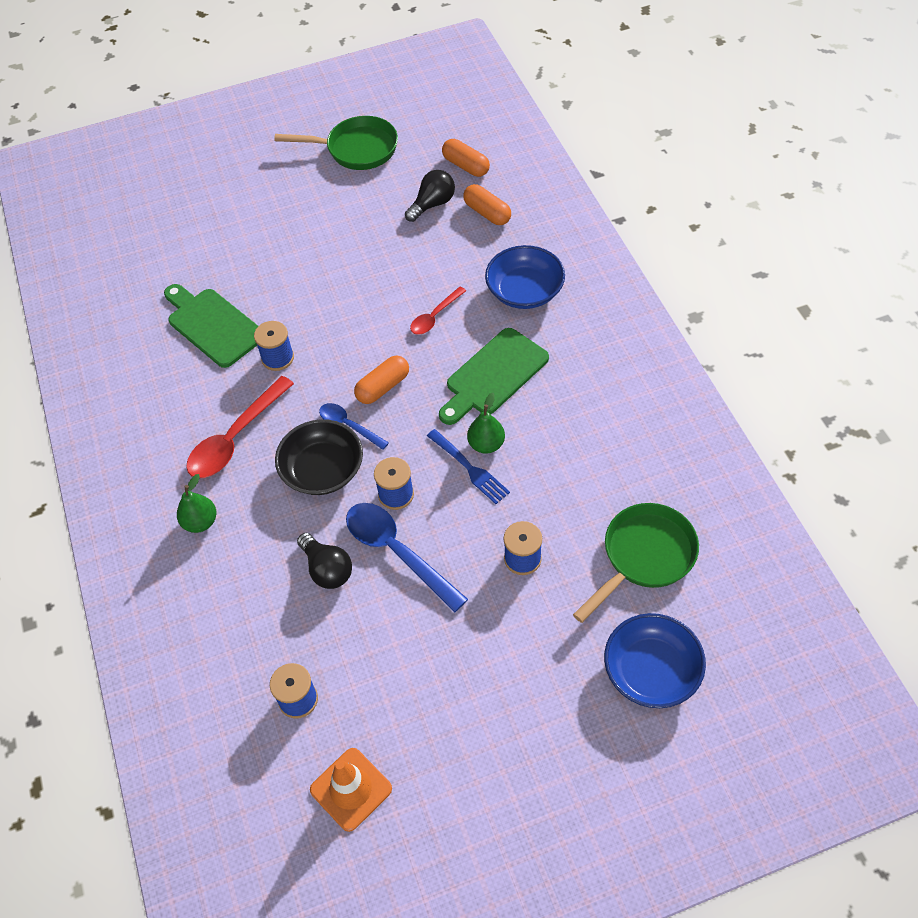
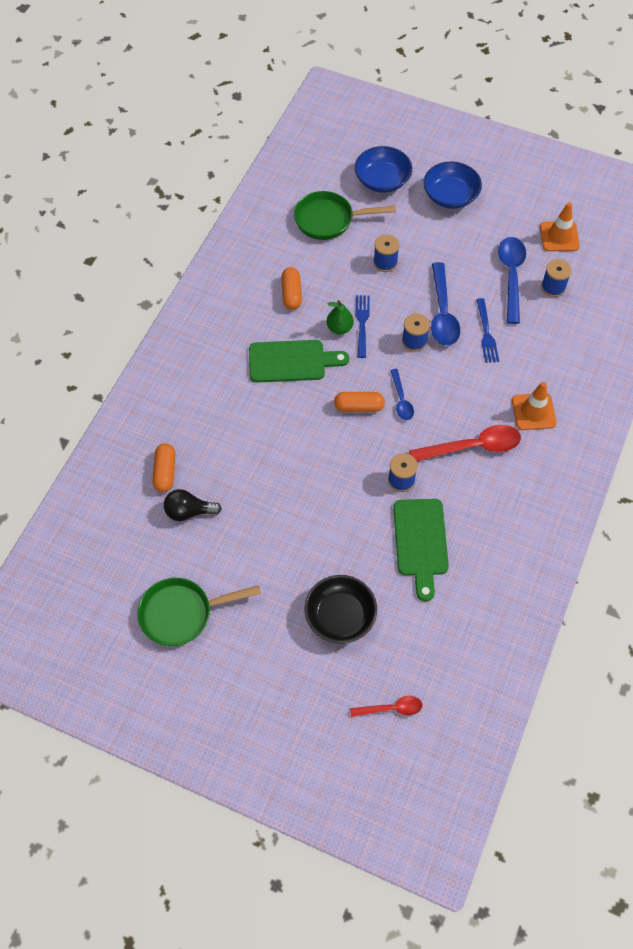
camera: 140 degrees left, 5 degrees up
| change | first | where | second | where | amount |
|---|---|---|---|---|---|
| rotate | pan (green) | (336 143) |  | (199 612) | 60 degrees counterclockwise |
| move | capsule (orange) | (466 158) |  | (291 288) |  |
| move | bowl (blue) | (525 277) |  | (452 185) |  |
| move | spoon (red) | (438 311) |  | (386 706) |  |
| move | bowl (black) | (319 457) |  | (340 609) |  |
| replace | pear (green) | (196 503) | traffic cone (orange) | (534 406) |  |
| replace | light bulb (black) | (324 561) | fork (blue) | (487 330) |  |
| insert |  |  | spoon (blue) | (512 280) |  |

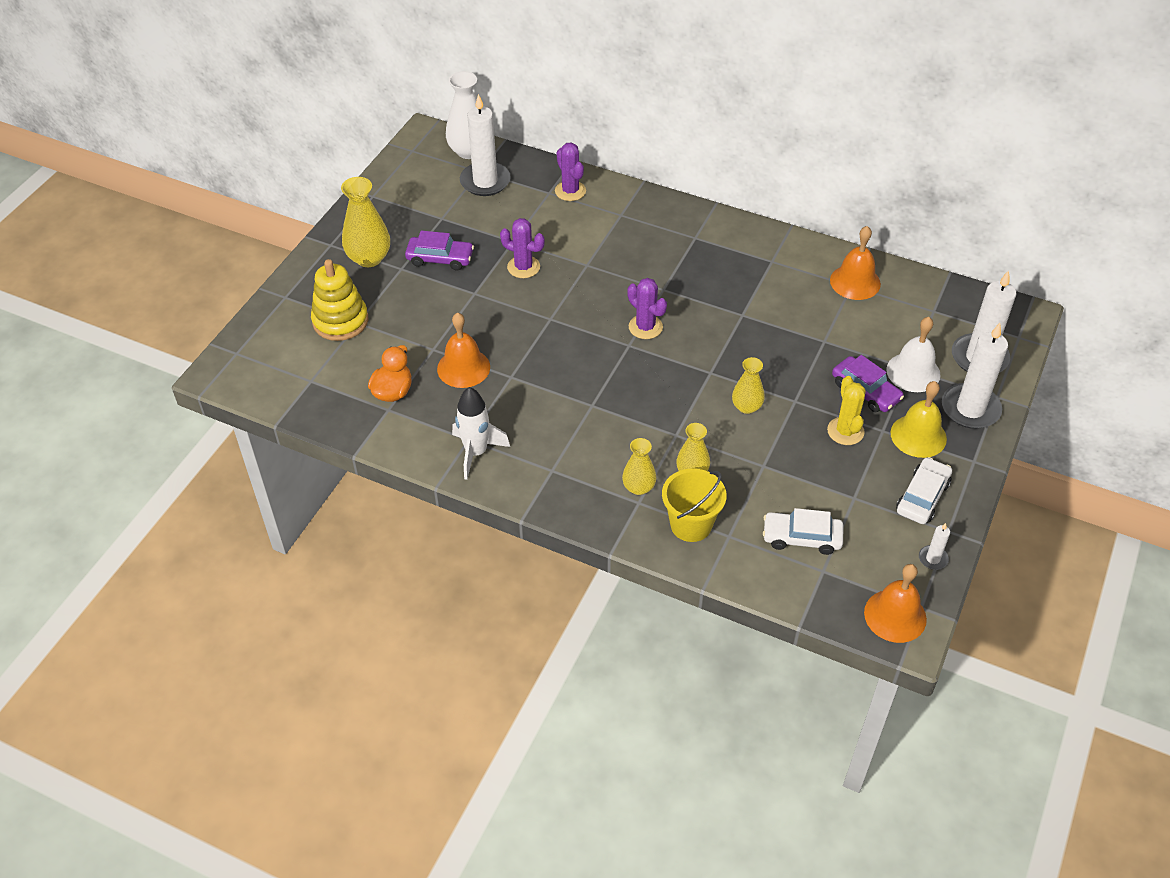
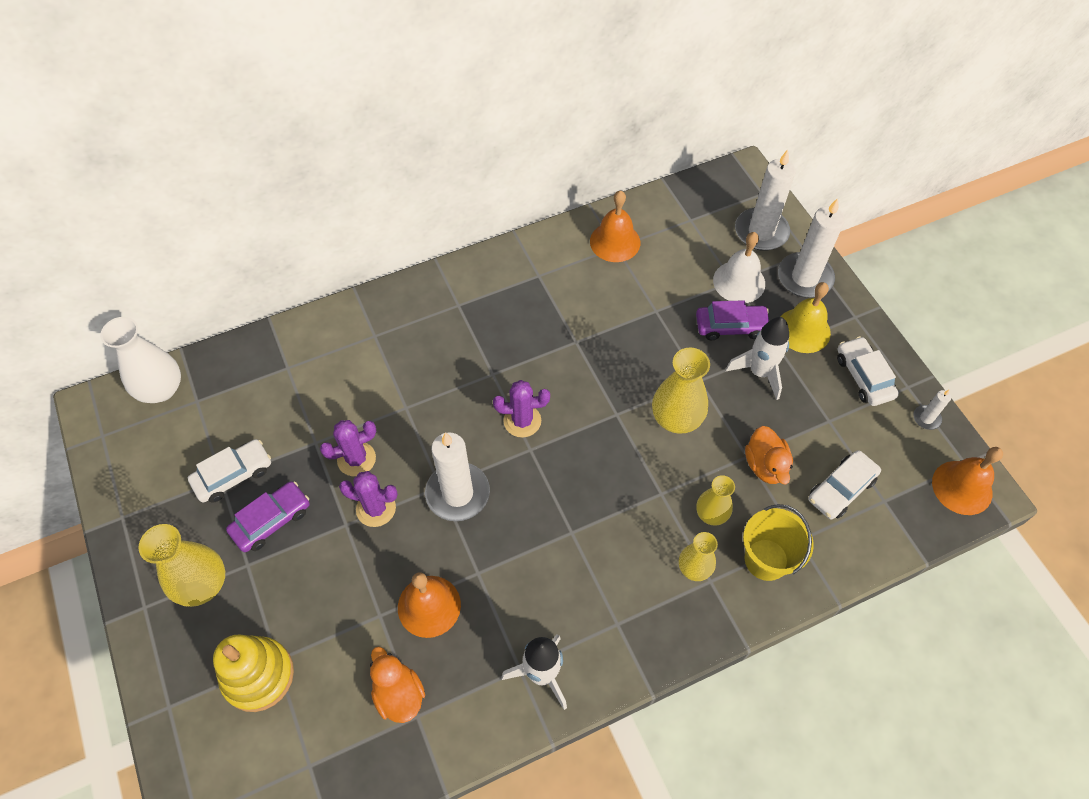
camera: 50 degrees left, 10 degrees up
| change | first | where | second | where | amount |
|---|---|---|---|---|---|
| move | candle (white) | (485 145) |  | (457 476) |  |
| move | cactus (purple) | (570 171) |  | (368 499) |  |
| resize | vase (yellow) | (748 385) |  | (681 390) | x1.63 |
| replace | cactus (yellow) | (846 410) | rocket (white) | (757 358) |  |
| insert |  |  | duck (orange) | (769 455) |  |
| insert |  |  | car (white) | (229 471) |  |

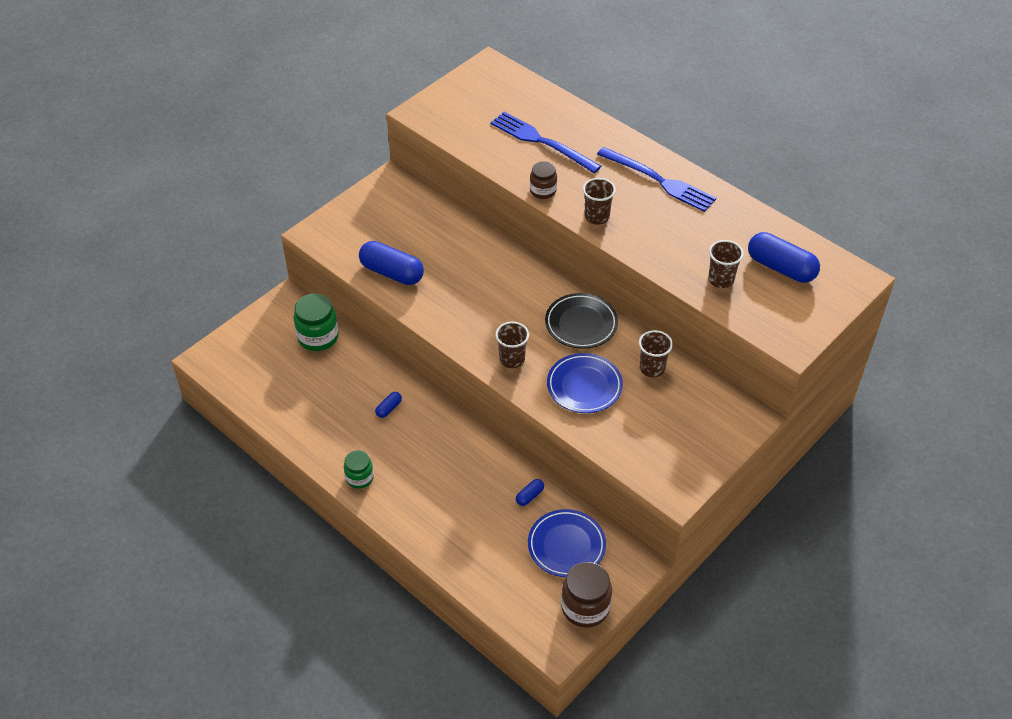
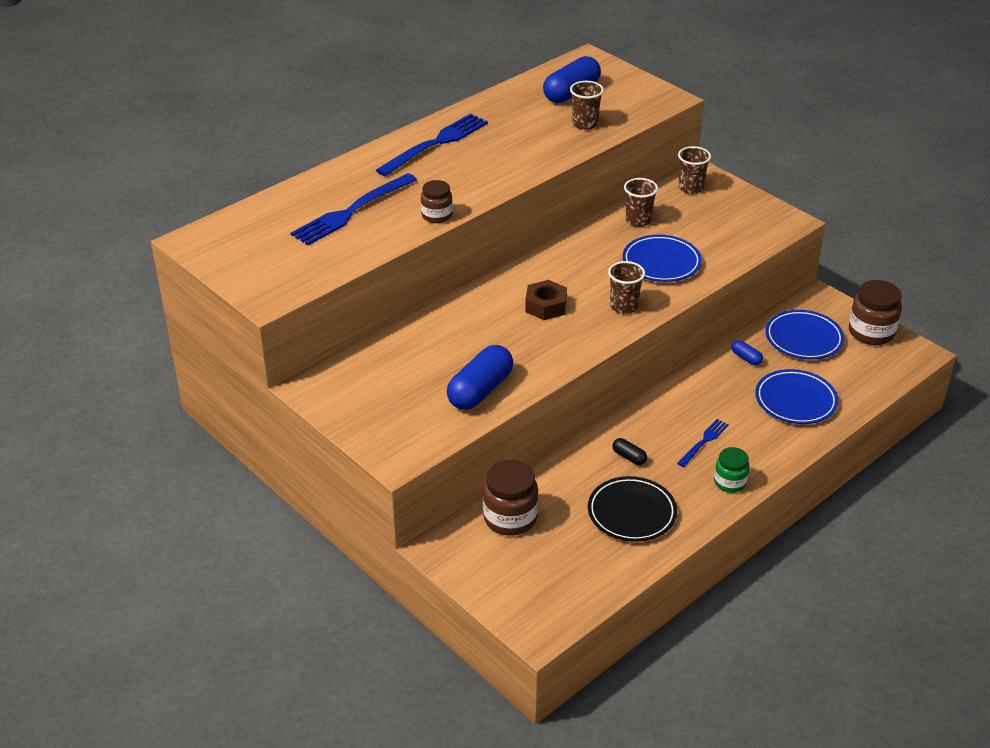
camera: 85 degrees left, 10 degrees down
| change | first | where | second | where | amount |
|---|---|---|---|---|---|
| move | cup (brown) | (599 201) |  | (694 170) |  |
| move | plate (black) | (581 321) |  | (632 509) |  |
| recolor | jar (green) | (316 322) | jar (brown) | (510 498) |  |
| recolor | capsule (blue) | (388 405) | capsule (black) | (629 451) |  |
| insert |  |  | nut (brown) | (546 300) |  |
| insert |  |  | plate (blue) | (796 396) |  |
| insert |  |  | fork (blue) | (703 443) |  |

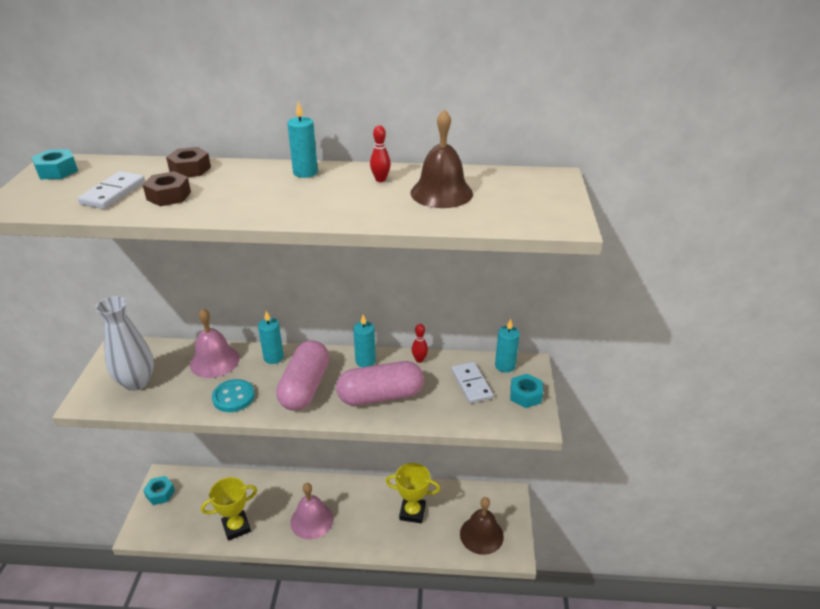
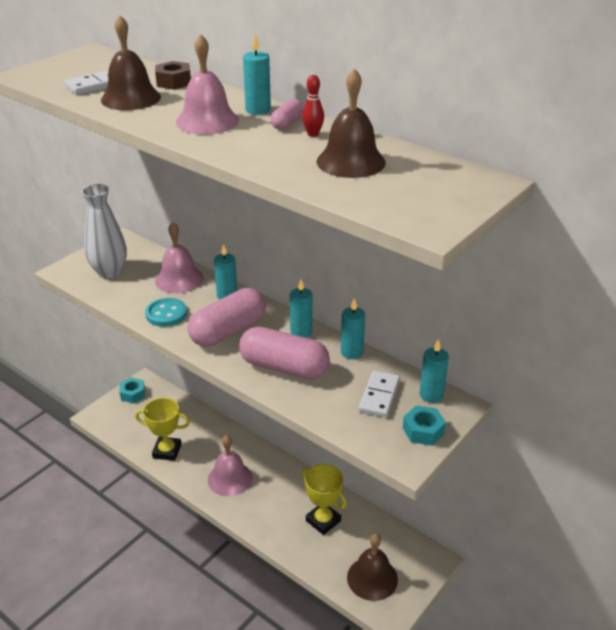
camera: 35 degrees right, 0 degrees up
| change | first | where | second | where | amount |
|---|---|---|---|---|---|
| delete | nut (turquoise) | (54 164) |  |  |  |
| replace | nut (brown) | (167 188) | bell (brown) | (131 62) |  |
| replace | bowling pin (red) | (420 343) | candle (turquoise) | (353 328) |  |
| insert |  |  | bell (pink) | (207 84) |  |
| insert |  |  | capsule (pink) | (287 114) |  |

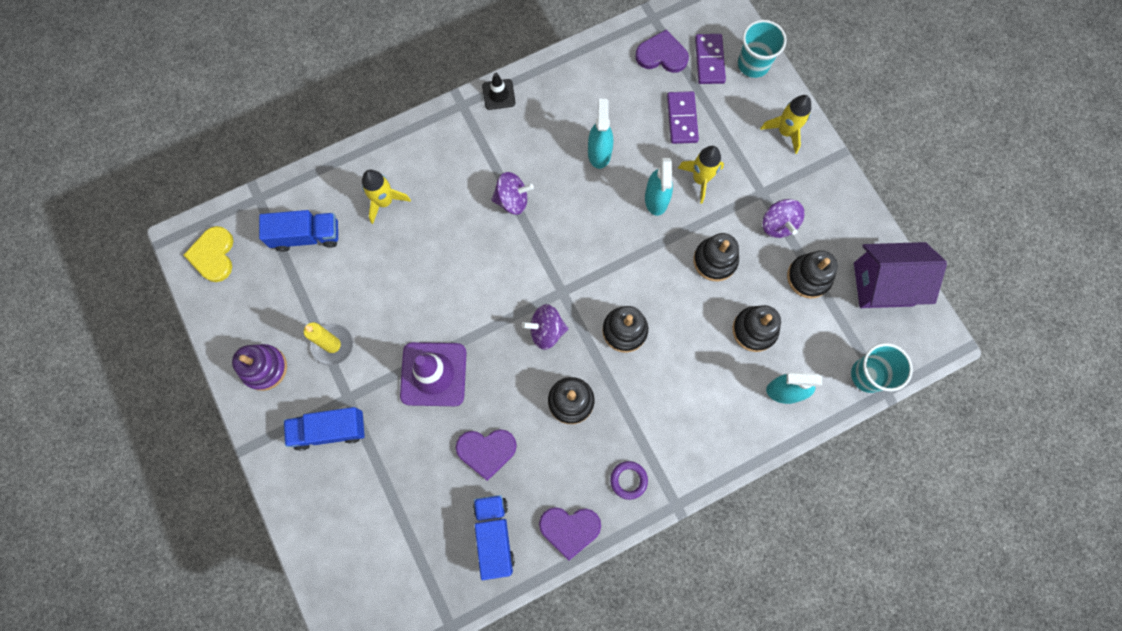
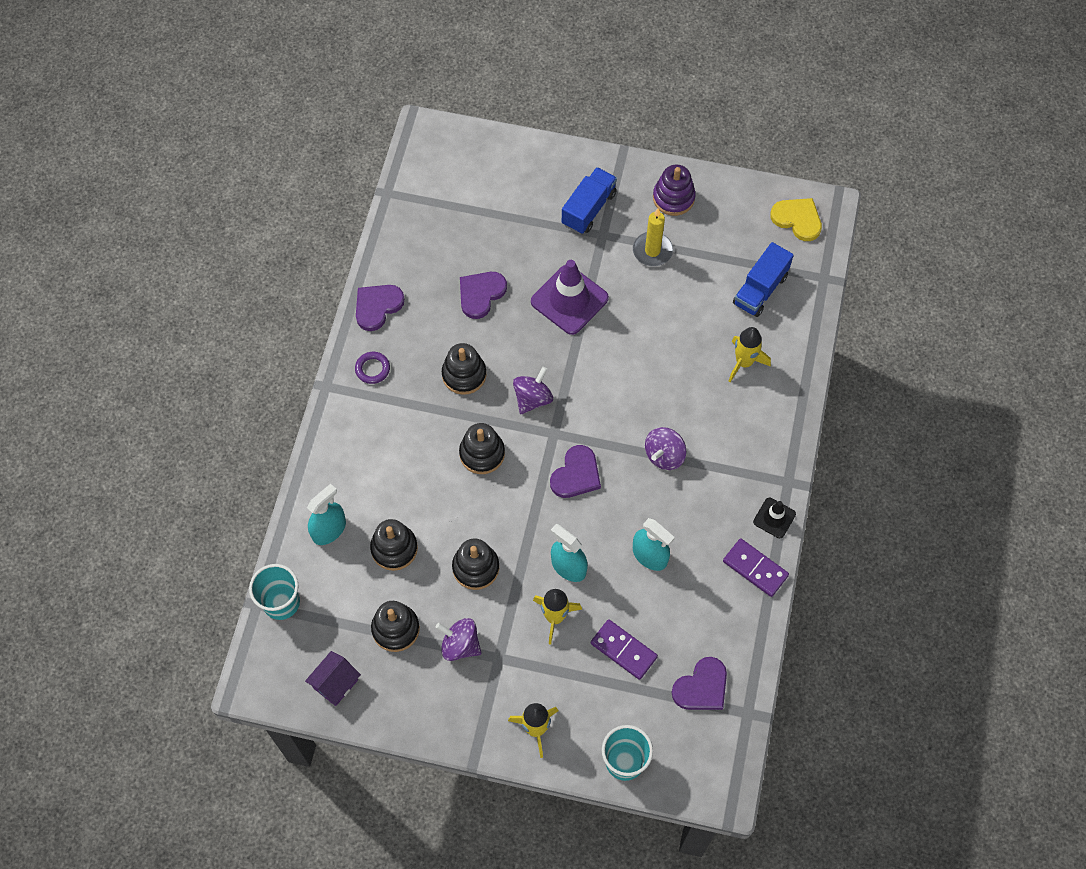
camera: 130 degrees right, 10 degrees down
| change | first | where | second | where | amount |
|---|---|---|---|---|---|
| move | domino (purple) | (710 59) |  | (756 567) |  |
| resize | house (purple) | (900 275) |  | (333 678) | x0.58 |
| delete | truck (blue) | (494 537) |  |  |  |
| insert |  |  | heart (purple) | (575 471) |  |

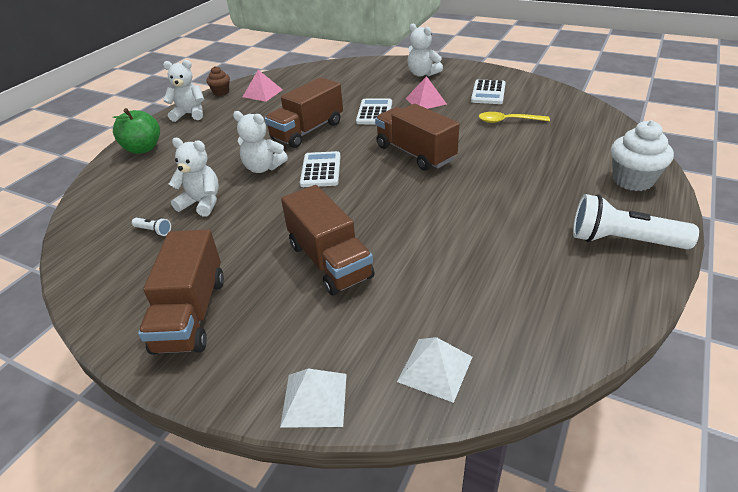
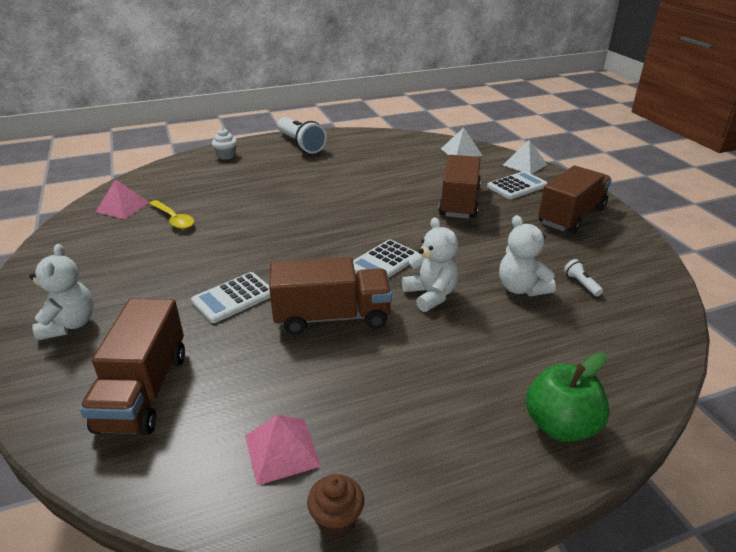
camera: 140 degrees left, 5 degrees down
| change | first | where | second | where | amount |
|---|---|---|---|---|---|
| delete | teddy bear (white) | (183 91) |  |  |  |
| move | pyramid (pink) | (426 92) |  | (123 199) |  |
| move | calculator (white) | (488 91) |  | (517 185) |  |
| move | truck (brown) | (417 137) |  | (132 366) |  |
| resize | cupcake (white) | (642 155) |  | (224 144) | x0.58 |

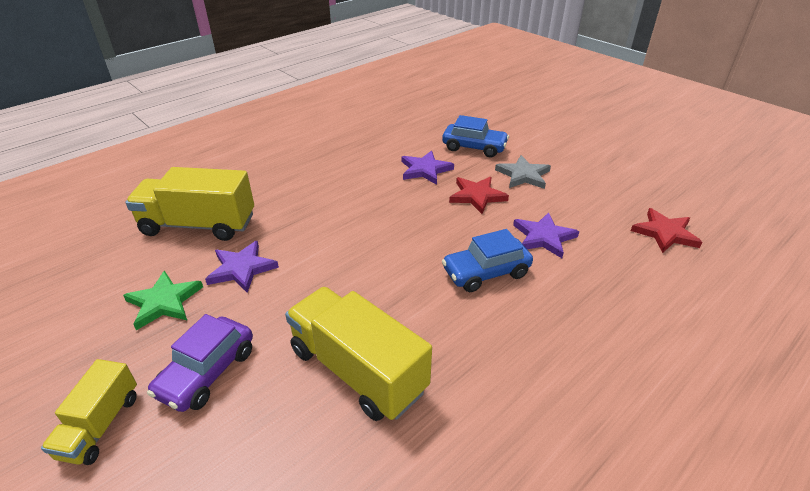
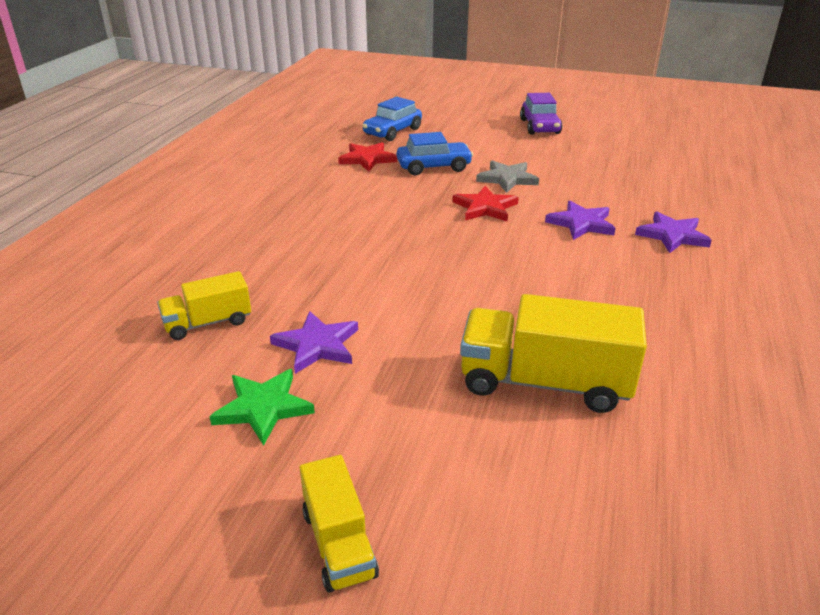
camera: 30 degrees left, 5 degrees down
| change | first | where | second | where | amount |
|---|---|---|---|---|---|
| move | star (purple) | (428 168) |  | (673 232) |  |
| resize | truck (yellow) | (189 204) |  | (204 305) | x0.57 |
| move | star (red) | (666 230) |  | (367 157) |  |
| move | car (blue) | (487 260) |  | (392 119) |  |
| move | car (purple) | (200 363) |  | (541 114) |  |

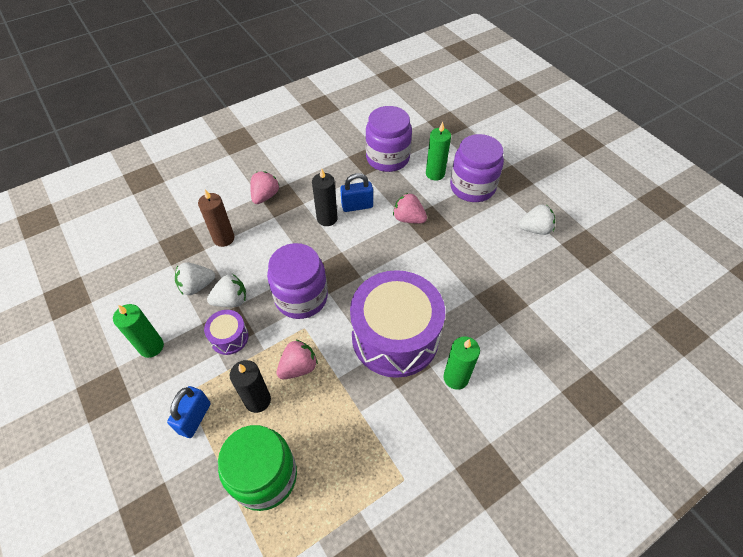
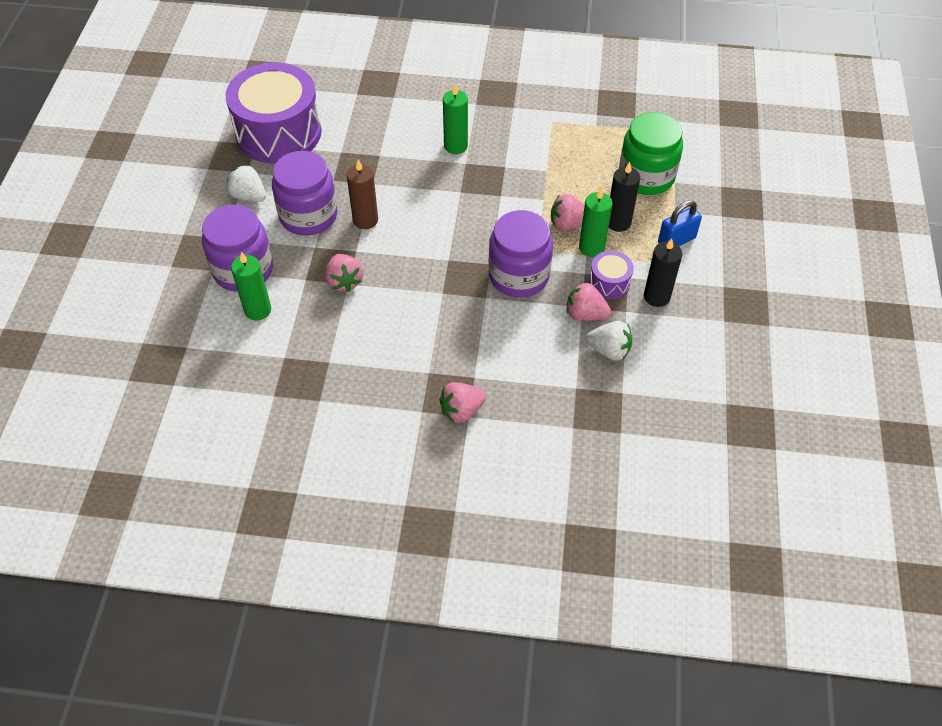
camera: 140 degrees left, 0 degrees up
| change | first | where | second | where | amount |
|---|---|---|---|---|---|
| move | jar (purple) | (388 139) |  | (304 193) |  |
| move | candle (black) | (325 197) |  | (663 272) |  |
| delete | padlock (blue) | (356 192) |  |  |  |
| move | candle (brown) | (216 218) |  | (362 194) |  |
| move | drum (purple) | (397 324) |  | (273 113) |  |
| recolor | strawberry (white) | (226 290) | strawberry (pink) | (588 301) |  |
| move | candle (green) | (138 331) |  | (596 222) |  |

